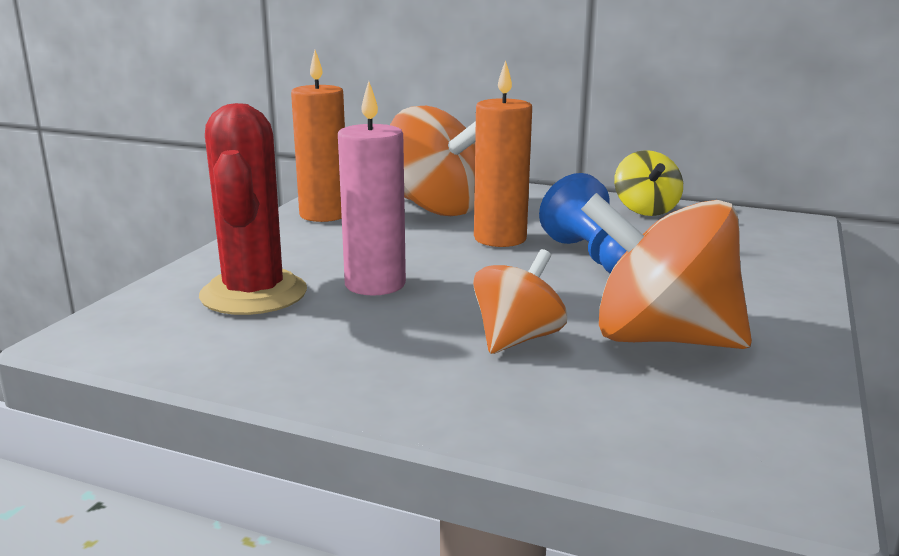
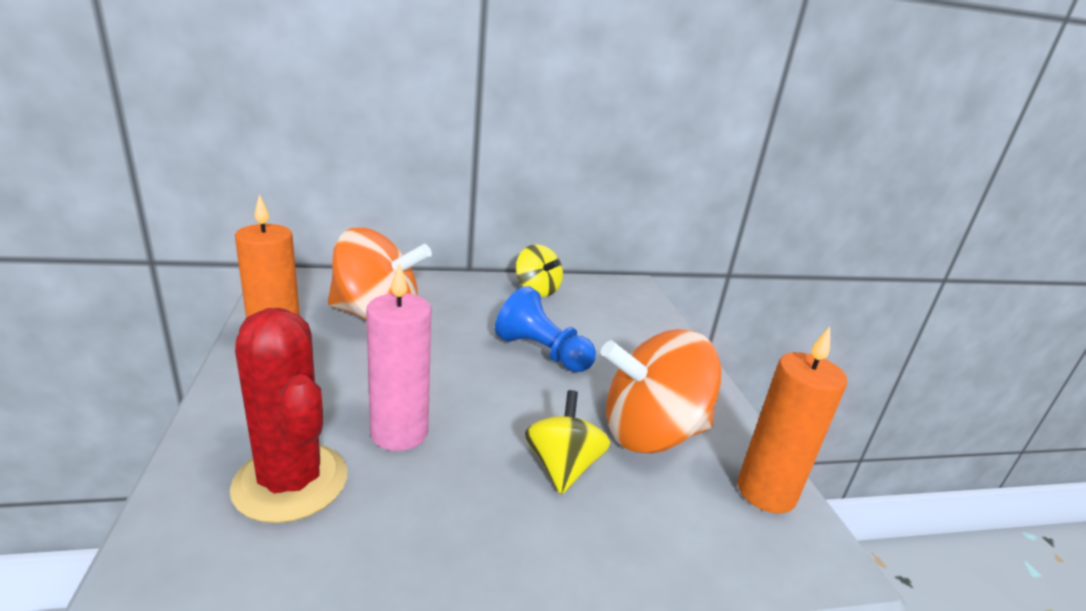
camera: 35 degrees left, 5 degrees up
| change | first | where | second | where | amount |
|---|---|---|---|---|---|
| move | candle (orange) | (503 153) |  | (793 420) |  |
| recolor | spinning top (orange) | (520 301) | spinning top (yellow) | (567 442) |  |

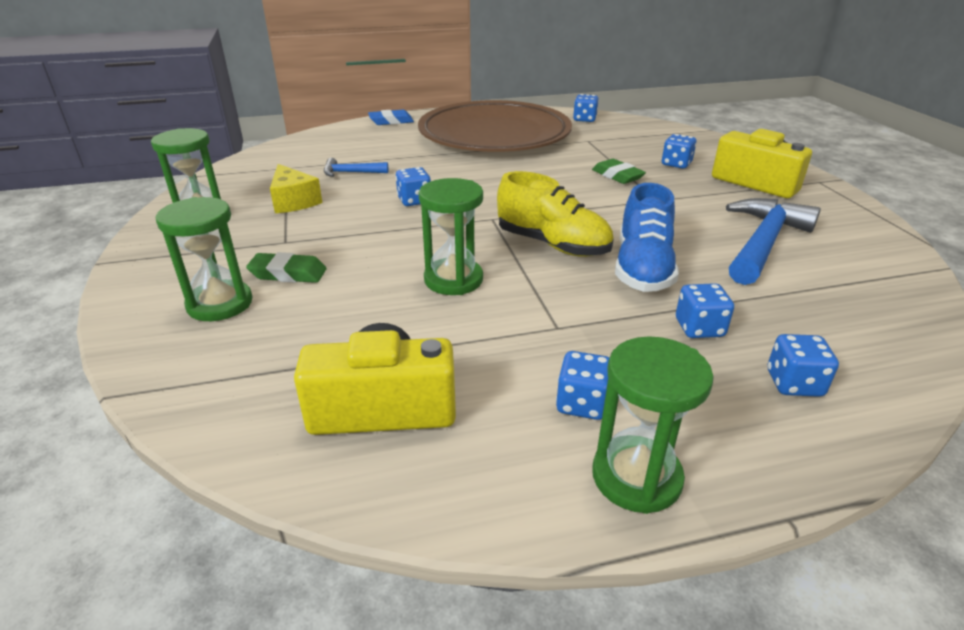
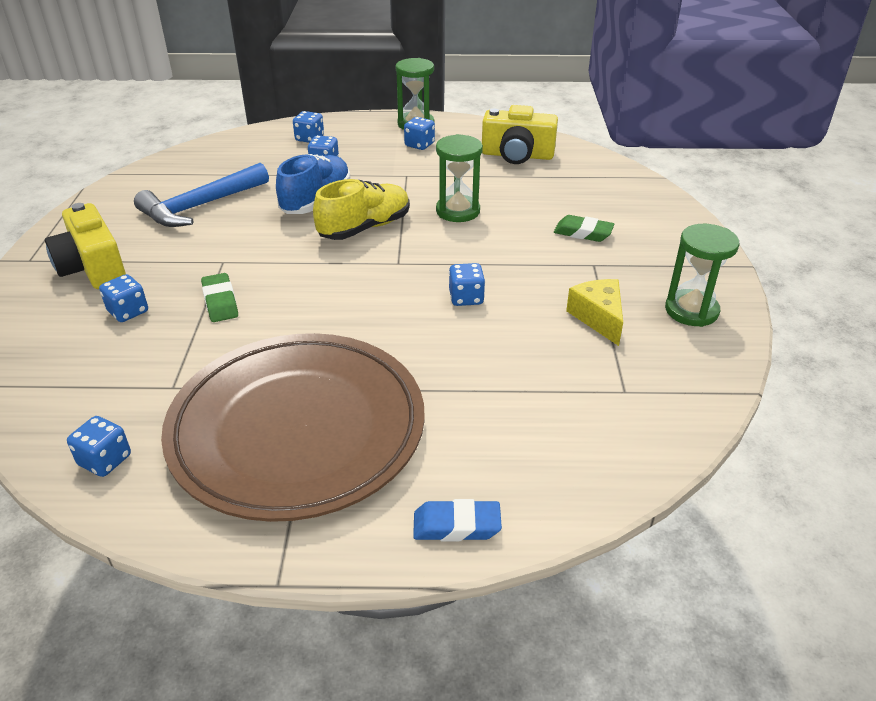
camera: 165 degrees left, 5 degrees up
| change | first | where | second | where | amount |
|---|---|---|---|---|---|
| delete | hammer (blue) | (356 167) |  |  |  |
| rotate | shoe (yellow) | (555 214) |  | (361 209) | 90 degrees clockwise |
| delete | hourglass (green) | (204 259) |  |  |  |

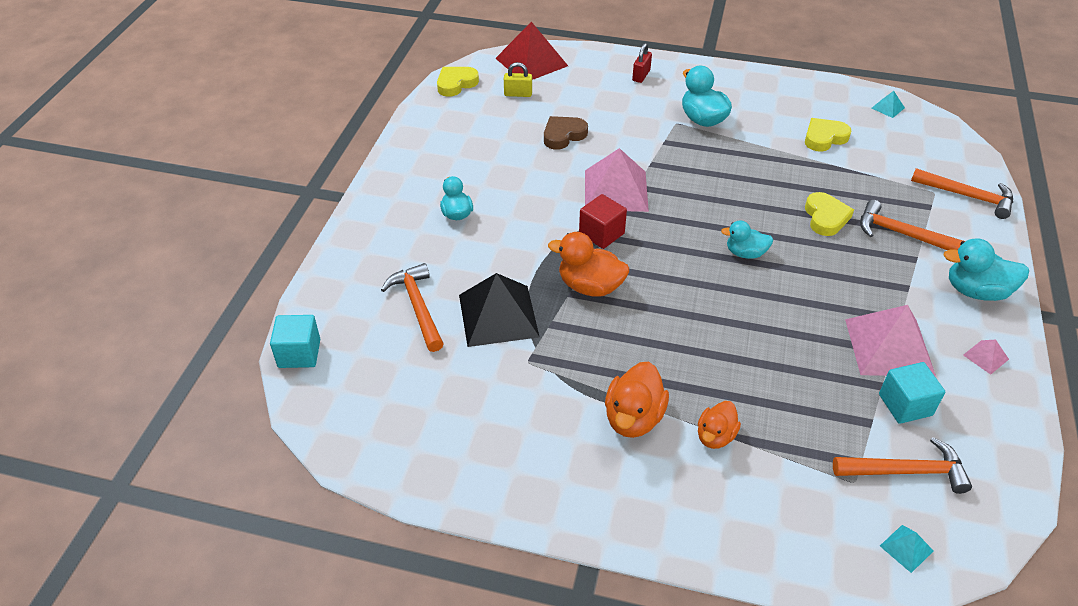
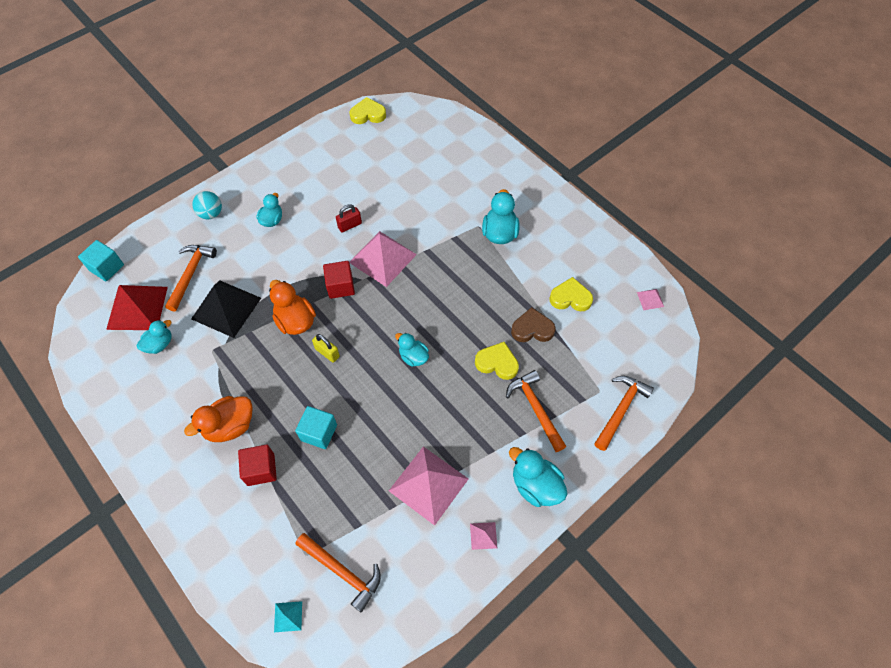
camera: 35 degrees right, 15 degrees up
| change | first | where | second | where | amount |
|---|---|---|---|---|---|
| move | pyramid (red) | (531 51) |  | (137 307) |  |
| move | padlock (red) | (642 63) |  | (349 218) |  |
| move | padlock (yellow) | (518 79) |  | (326 348) |  |
| recolor | pyramid (turquoise) | (888 104) | pyramid (pink) | (650 299) |  |
| move | heart (brown) | (566 133) |  | (533 324) |  |
| rotate | hammer (orange) | (962 193) |  | (624 413) | 120 degrees counterclockwise |
| rotate | heart (yellow) | (829 214) |  | (497 361) | 105 degrees counterclockwise |
| move | cube (turquoise) | (912 393) |  | (316 427) |  |
| replace | duck (orange) | (719 425) | cube (red) | (257 465) |  |
| insert |  |  | ball (turquoise) | (207 205) |  |
| insert |  |  | duck (turquoise) | (154 337) |  |

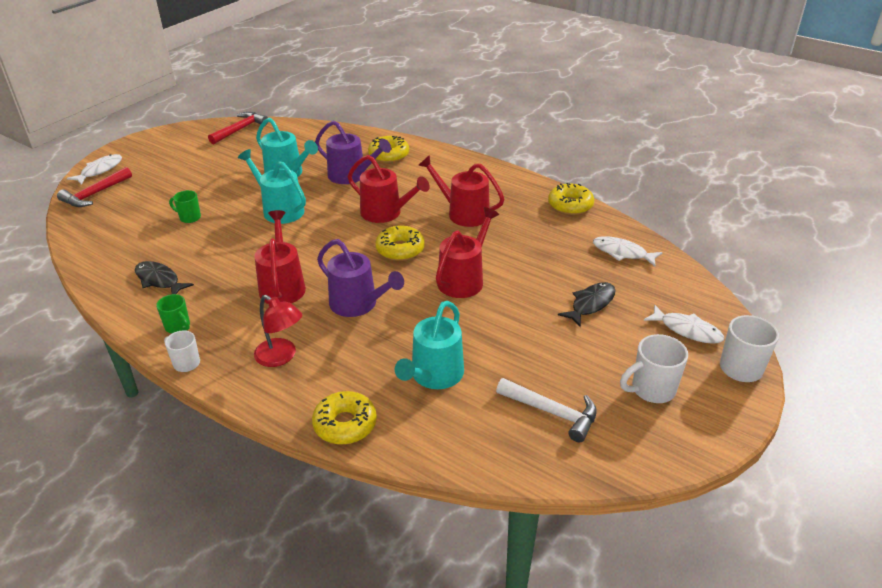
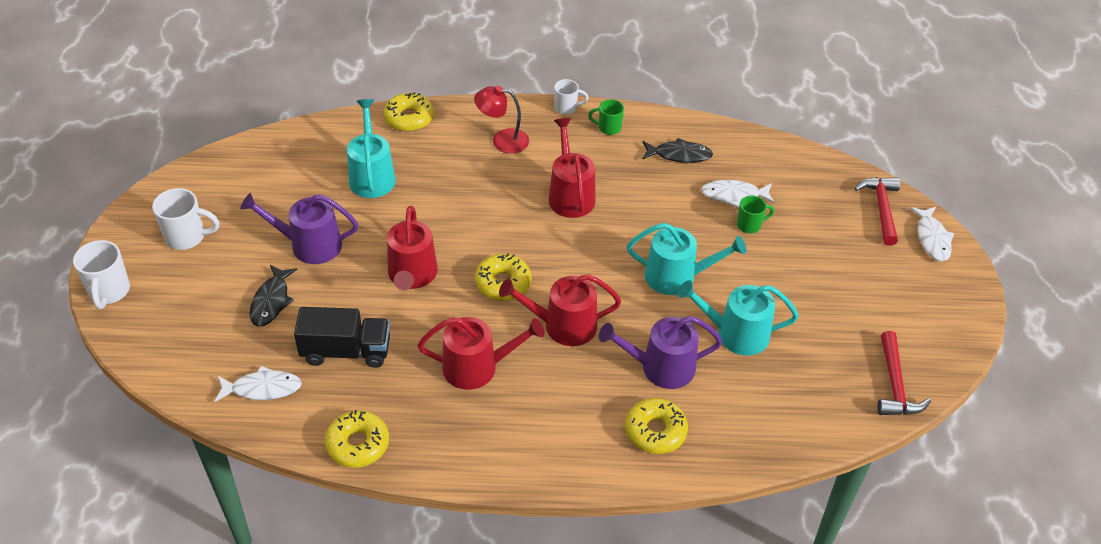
camera: 145 degrees right, 10 degrees up
| change | first | where | second | where | amount |
|---|---|---|---|---|---|
| rotate | watering can (red) | (280 257) |  | (572 168) | 150 degrees counterclockwise |
| move | watering can (purple) | (360 278) |  | (299 228) |  |
| move | fish (white) | (684 324) |  | (738 194) |  |
| rotate | mug (white) | (654 368) |  | (186 219) | 60 degrees clockwise |
| delete | hammer (white) | (546 410) |  |  |  |
| insert |  |  | truck (black) | (342 337) |  |

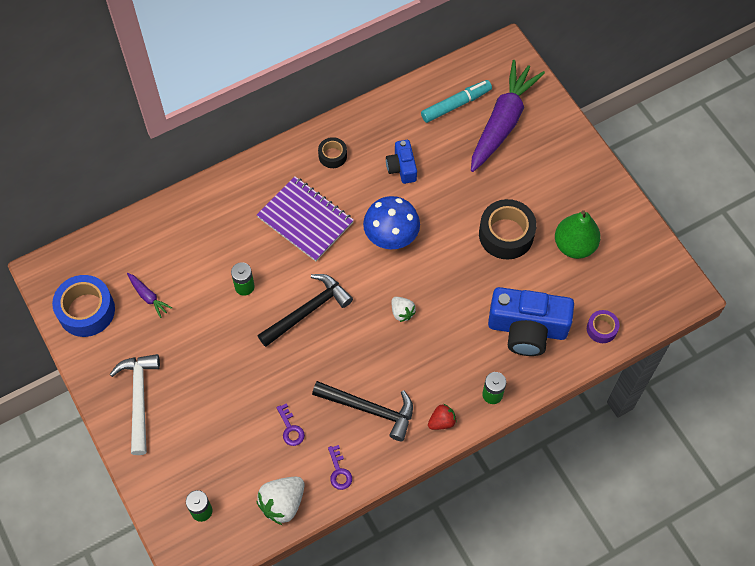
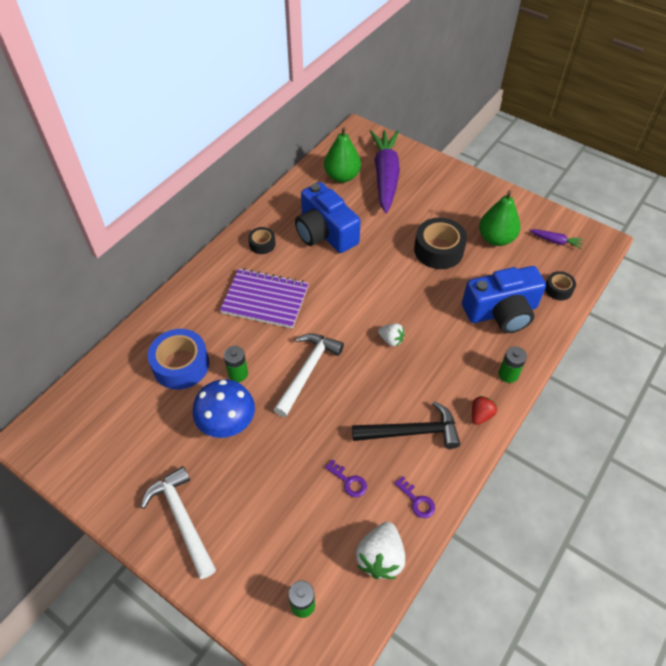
camera: 25 degrees left, 10 degrees down
| change | first | where | second | where | amount |
|---|---|---|---|---|---|
| replace | marker (turquoise) | (456 101) | pear (green) | (342 155) |  |
| resize | camera (blue) | (401 162) |  | (328 217) | x1.91 |
| move | mushroom (blue) | (391 222) |  | (224 408) |  |
| move | carrot (purple) | (149 295) |  | (556 239) |  |
| recolor | hammer (black) | (305 310) | hammer (white) | (308 375) |  |
| move | tape (blue) | (83 306) |  | (178 359) |  |
| recolor | tape (purple) | (603 326) | tape (black) | (560 285) |  |

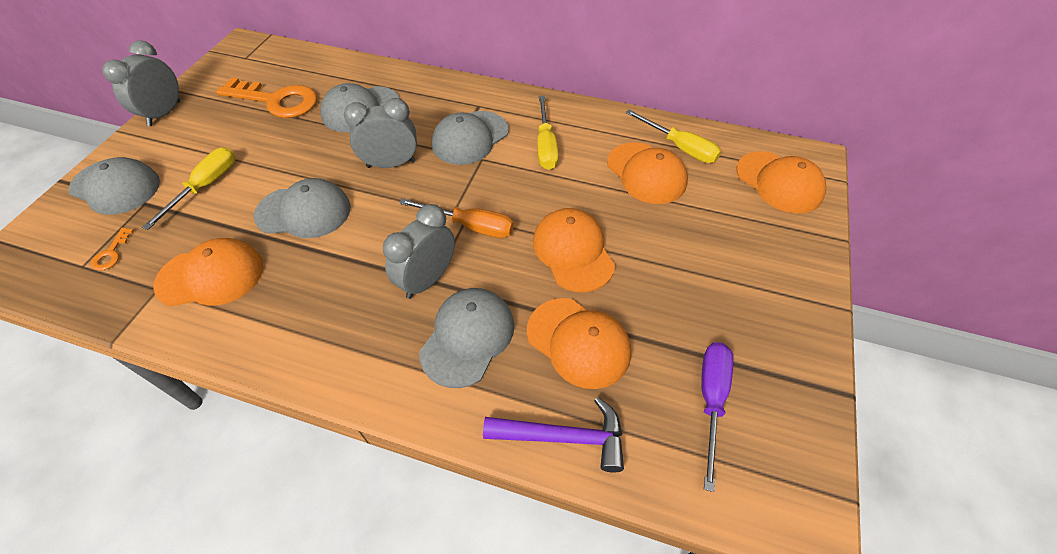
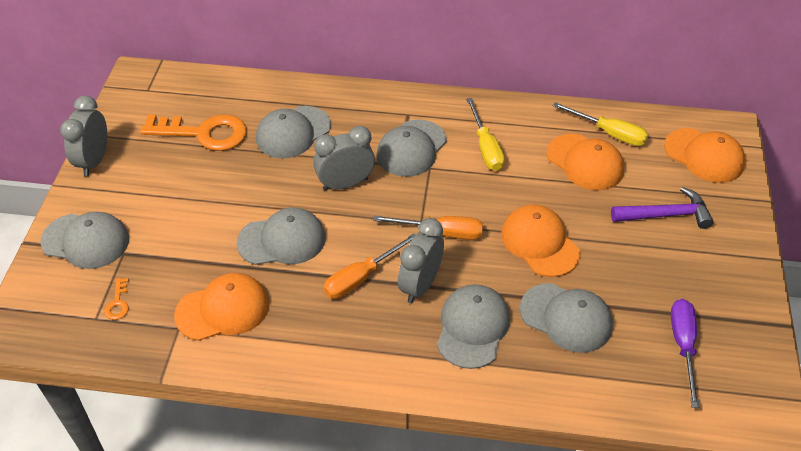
camera: 10 degrees left, 5 degrees down
| change | first | where | second | where | amount |
|---|---|---|---|---|---|
| delete | screwdriver (yellow) | (188 188) |  |  |  |
| recolor | cap (orange) | (579 343) | cap (grey) | (566 318) |  |
| move | hammer (purple) | (553 435) |  | (662 208) |  |
| insert |  |  | screwdriver (orange) | (369 266) |  |

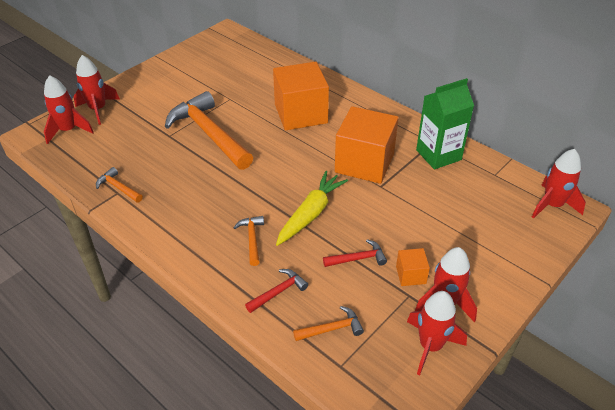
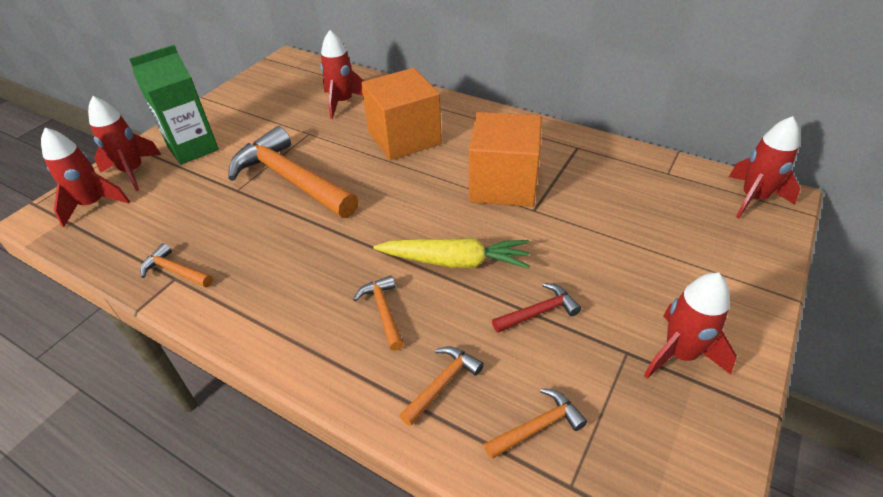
camera: 10 degrees left, 0 degrees up
| change | first | where | second | where | amount |
|---|---|---|---|---|---|
| move | carton (green) | (445 124) |  | (174 105) |  |
| rotate | carrot (yellow) | (312 208) |  | (451 253) | 75 degrees clockwise |
| delete | cube (orange) | (413 267) |  |  |  |
| recolor | hammer (red) | (276 291) | hammer (orange) | (441 386) |  |
| move | rocket (red) | (437 333) |  | (342 74) |  |

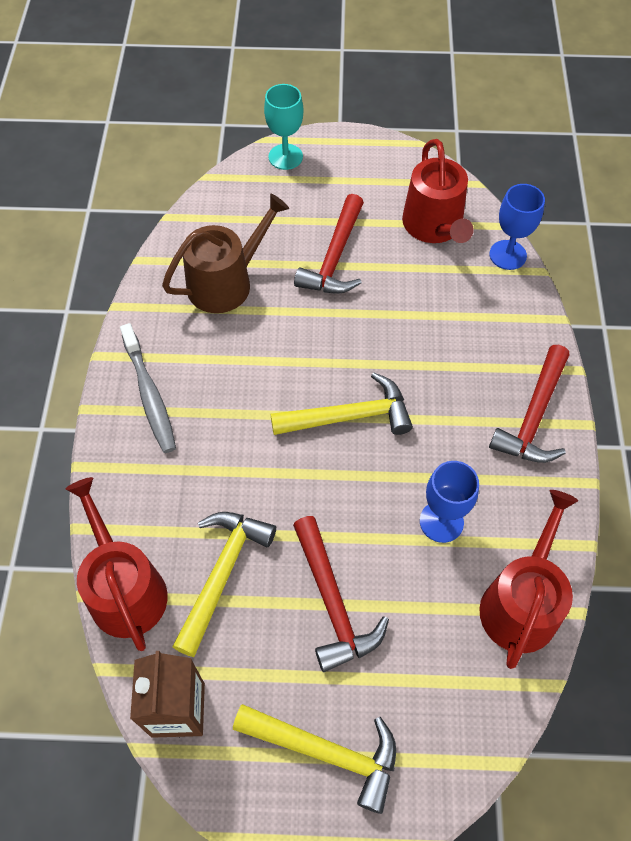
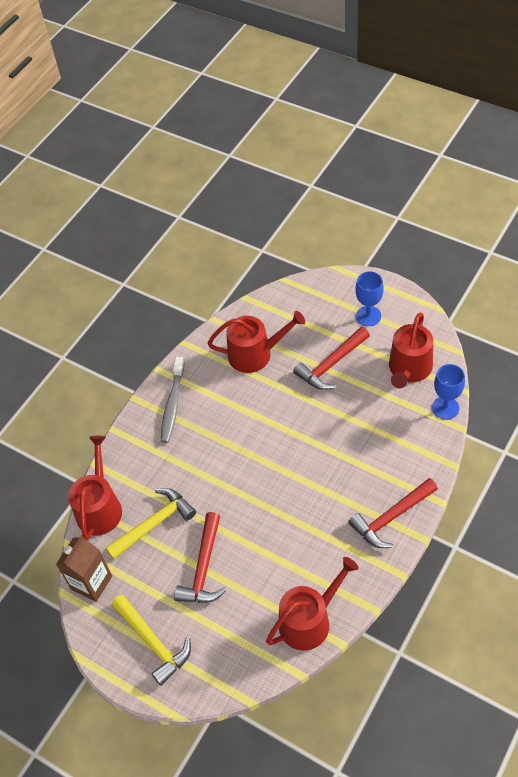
camera: 35 degrees right, 5 degrees down
| change | first | where | second | where | amount |
|---|---|---|---|---|---|
| delete | goblet (turquoise) | (284 127) |  |  |  |
| recolor | watering can (brown) | (225 253) | watering can (red) | (256 342) |  |
| delete | hammer (yellow) | (342 403) |  |  |  |
| move | goblet (blue) | (449 502) |  | (369 298) |  |

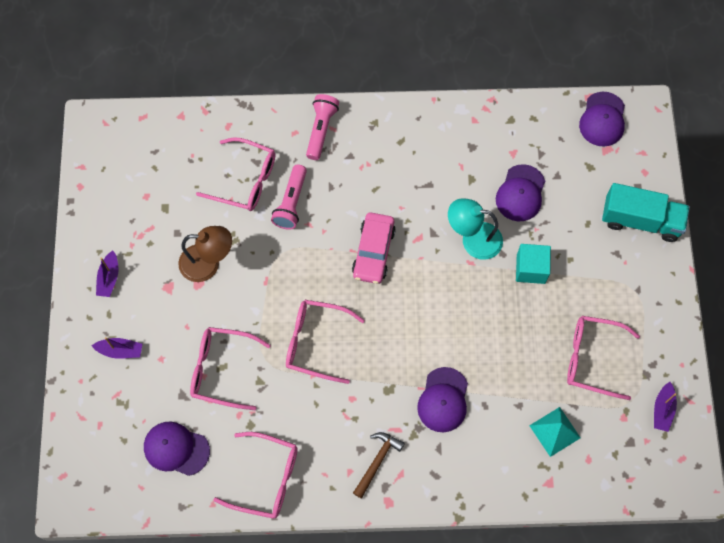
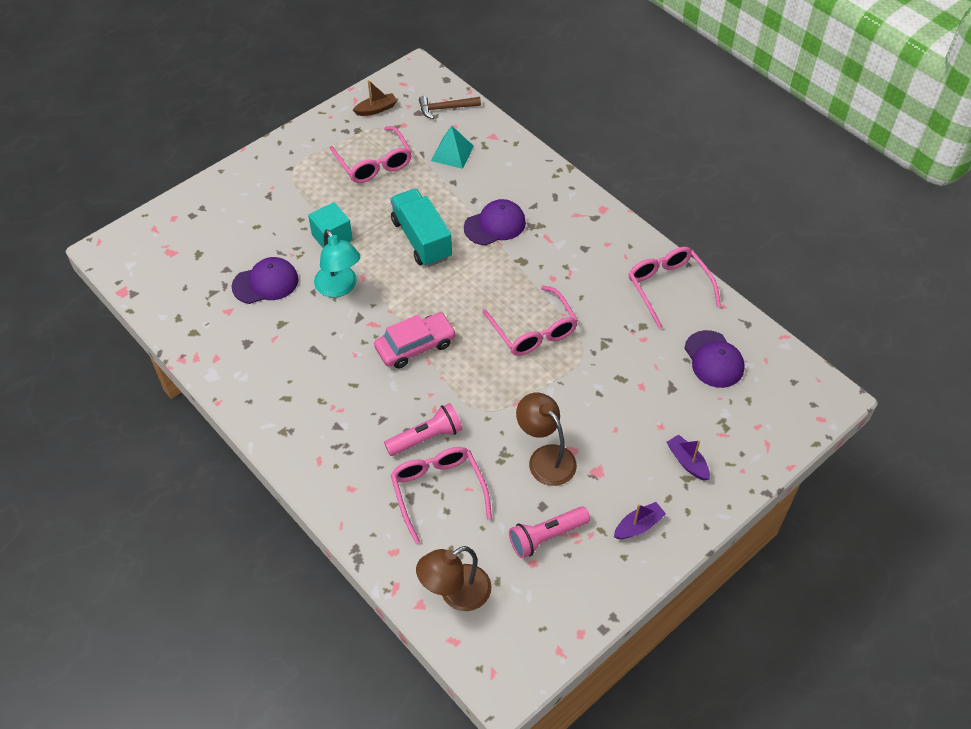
camera: 130 degrees left, 15 degrees down
| change | first | where | second | where | amount |
|---|---|---|---|---|---|
| delete | cap (purple) | (602 119) |  |  |  |
| move | flashlight (pink) | (322 127) |  | (549 532) |  |
| move | truck (turquoise) | (646 212) |  | (421 228) |  |
| delete | glasses (pink) | (230 368) |  |  |  |
| recolor | boat (purple) | (665 407) | boat (brown) | (375 98) |  |
| move | hammer (brown) | (379 465) |  | (450 107) |  |
| insert |  |  | lamp (brown) | (453 578) |  |

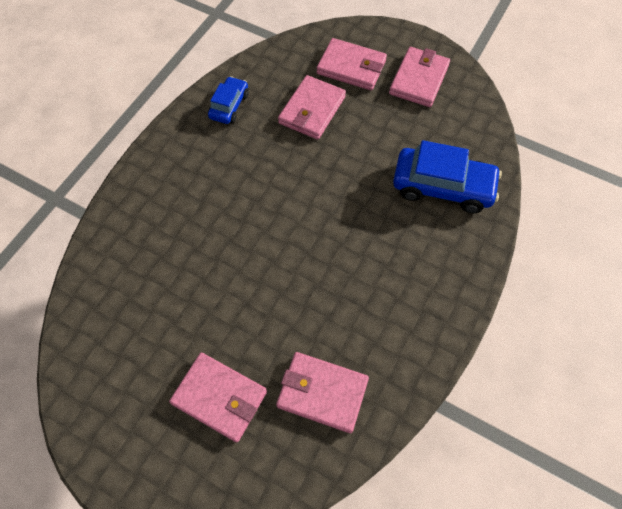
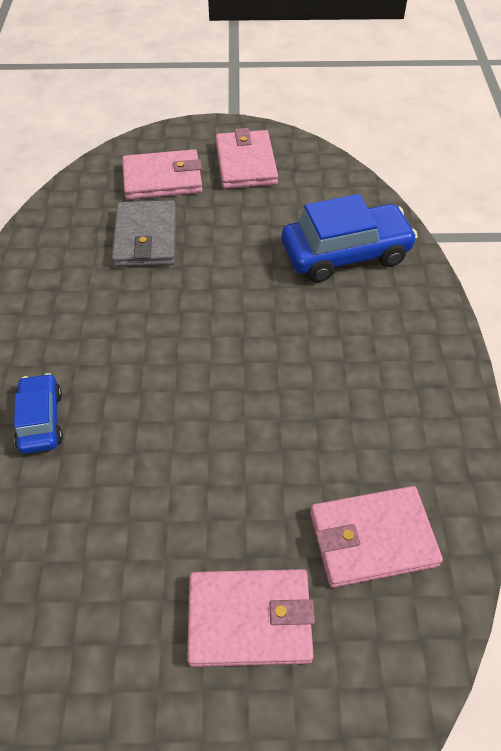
camera: 30 degrees left, 10 degrees down
| change | first | where | second | where | amount |
|---|---|---|---|---|---|
| recolor | wallet (pink) | (312 107) | wallet (grey) | (144 233) |  |
| move | car (blue) | (228 100) |  | (38 413) |  |

